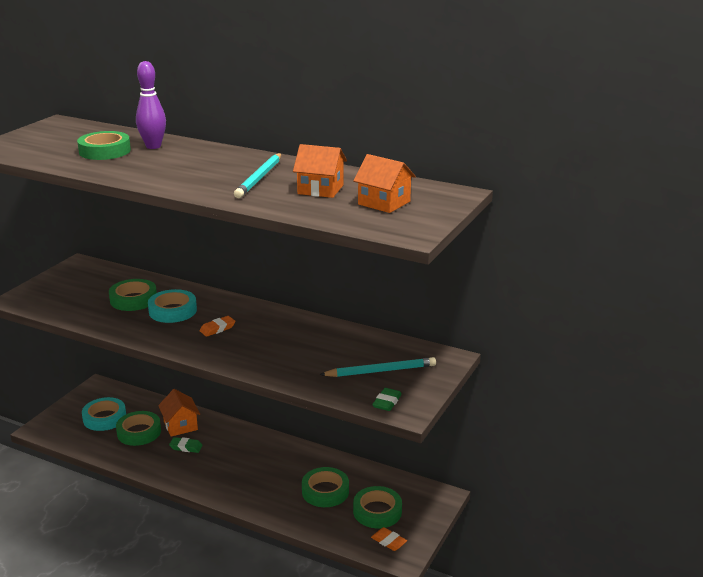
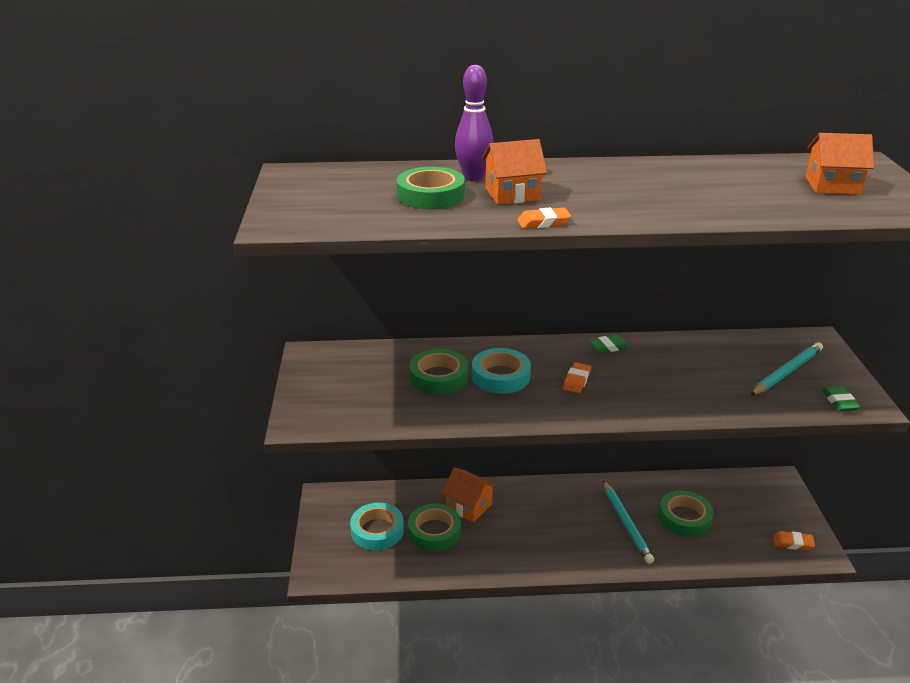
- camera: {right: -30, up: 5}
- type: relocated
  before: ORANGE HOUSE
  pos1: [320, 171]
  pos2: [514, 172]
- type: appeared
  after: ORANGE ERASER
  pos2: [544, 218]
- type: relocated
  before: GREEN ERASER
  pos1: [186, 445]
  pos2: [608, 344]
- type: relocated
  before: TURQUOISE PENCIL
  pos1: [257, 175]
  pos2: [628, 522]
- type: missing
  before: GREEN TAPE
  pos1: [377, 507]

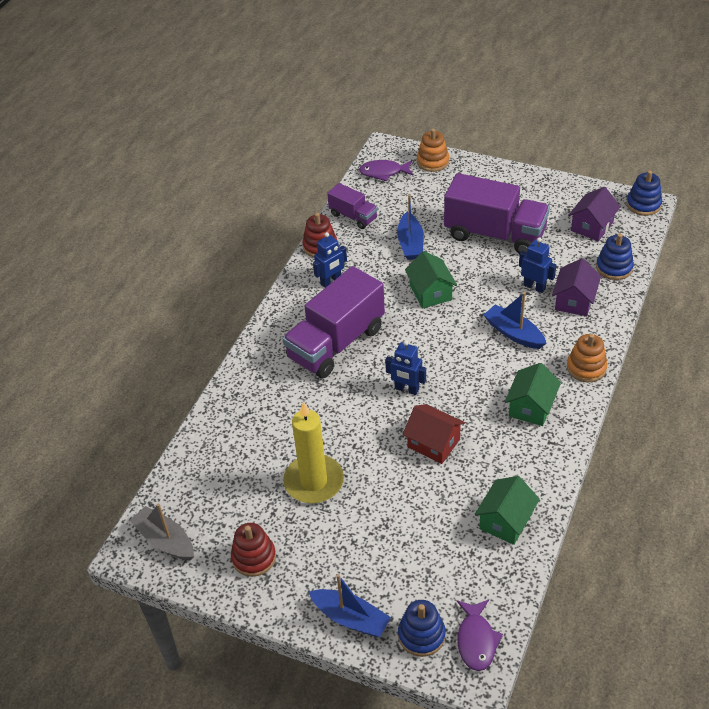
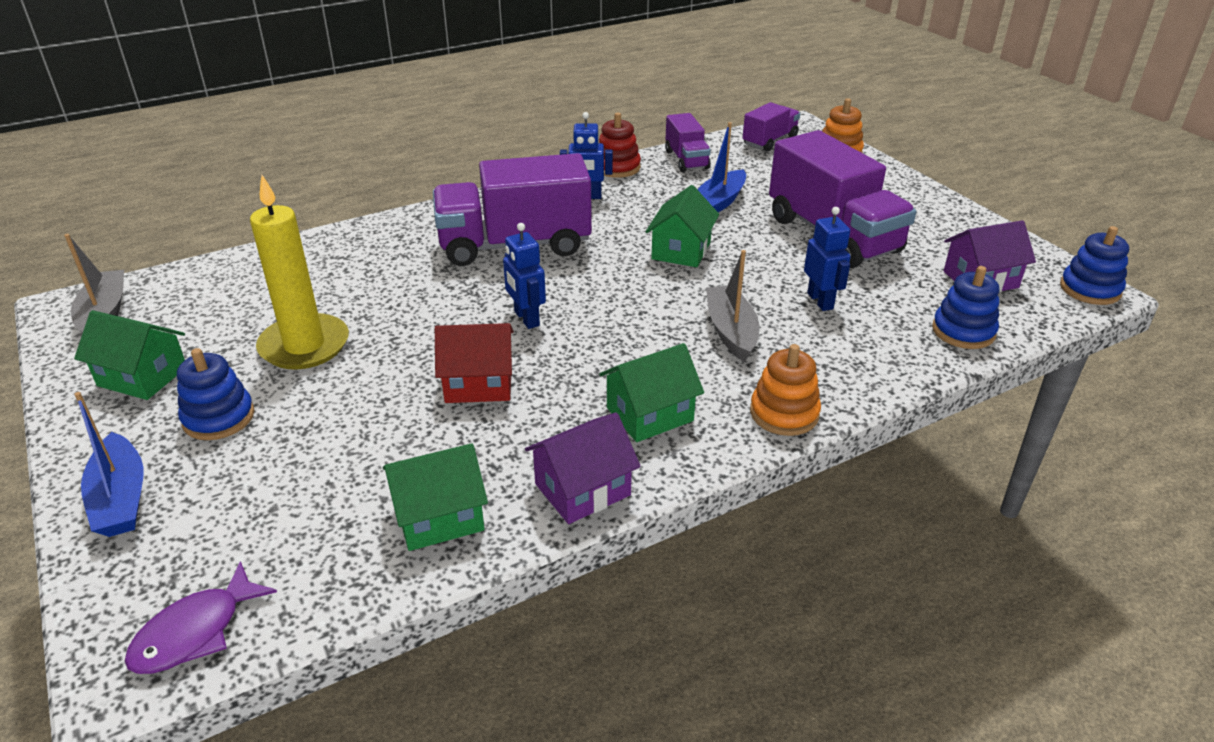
- camera: {right: 35, up: -10}
- type: exchanged
  before: RED STACKING TOY
  after: GREEN HOUSE
  pos1: [253, 550]
  pos2: [129, 355]
- type: relocated
  before: BLUE STACKING TOY
  pos1: [422, 628]
  pos2: [215, 394]
- type: spun
  before: RED HOUSE
  pos1: [434, 434]
  pos2: [474, 363]
  turn: -75
- type: relocated
  before: PURPLE HOUSE
  pos1: [576, 287]
  pos2: [583, 468]
- type: colour
  before: BLUE BOAT
  after: GREY BOAT
  pos1: [515, 320]
  pos2: [732, 306]
- type: exchanged
  before: PURPLE FISH
  after: PURPLE TRUCK
  pos1: [386, 170]
  pos2: [771, 126]

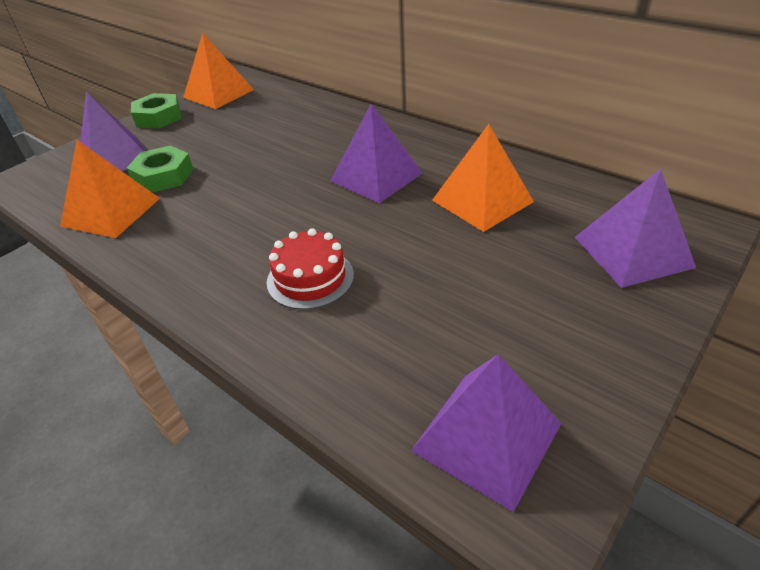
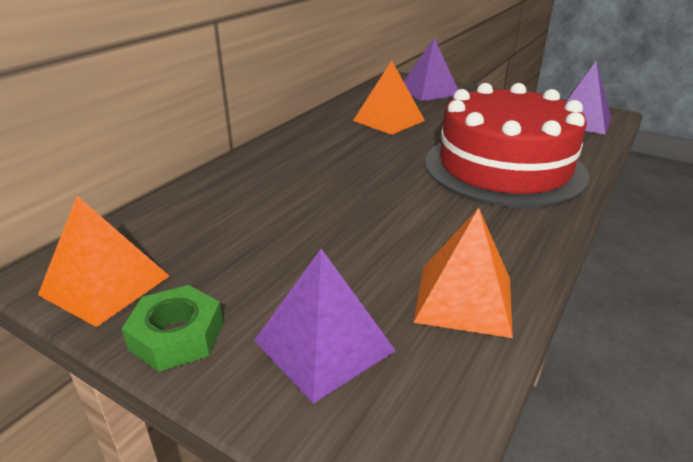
- camera: {right: -100, up: -10}
- type: size
  before: RED CAKE
  pos1: [310, 269]
  pos2: [507, 145]
  scale: 2.4
- type: missing
  before: GREEN NUT
  pos1: [160, 169]
- type: missing
  before: PURPLE PYRAMID
  pos1: [376, 153]

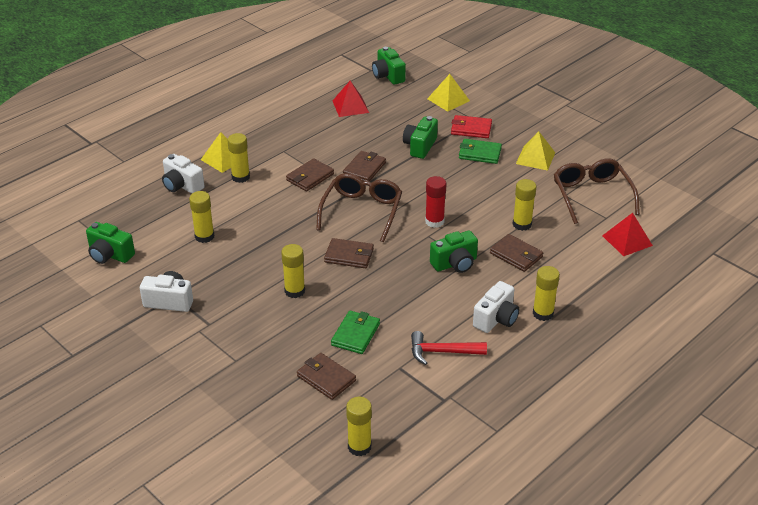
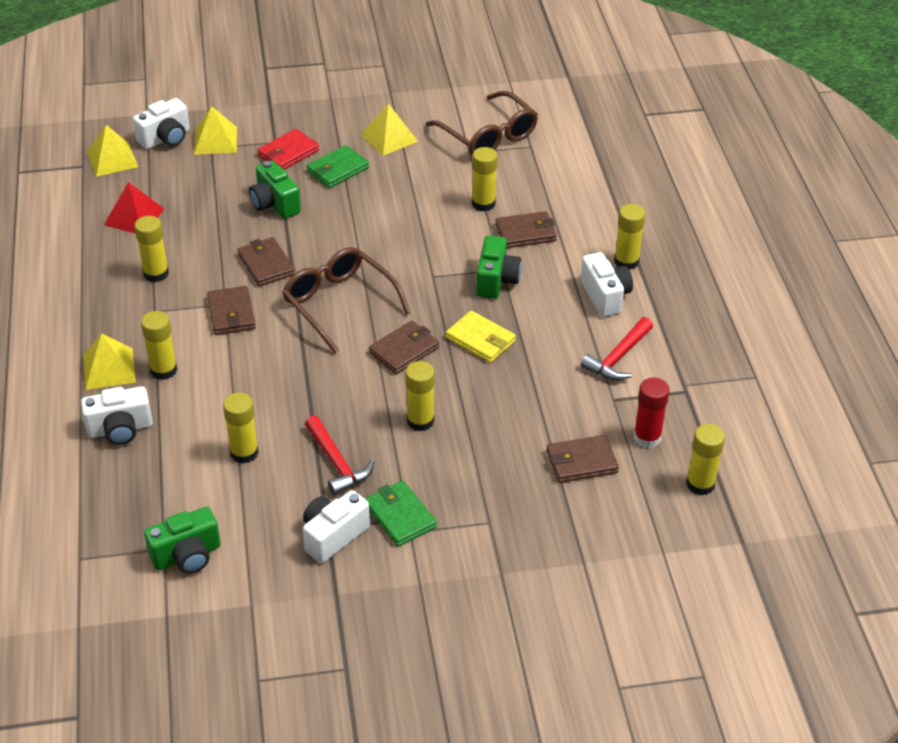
- camera: {right: -55, up: 5}
- type: exchanged
  before: GREEN CAMERA
  after: YELLOW PYRAMID
  pos1: [389, 66]
  pos2: [112, 151]
- type: appeared
  after: WHITE CAMERA
  pos2: [161, 123]
- type: appeared
  after: YELLOW GLUE STICK
  pos2: [151, 249]
- type: appeared
  after: RED HAMMER
  pos2: [339, 456]
- type: relocated
  before: GREEN WALLET
  pos1: [355, 332]
  pos2: [401, 514]
- type: spun
  before: BROWN GLASSES
  pos1: [597, 191]
  pos2: [482, 123]
  turn: -150
- type: appeared
  after: YELLOW WALLET
  pos2: [481, 336]
- type: relocated
  before: RED GLUE STICK
  pos1: [435, 202]
  pos2: [651, 413]
- type: missing
  before: RED PYRAMID
  pos1: [627, 234]

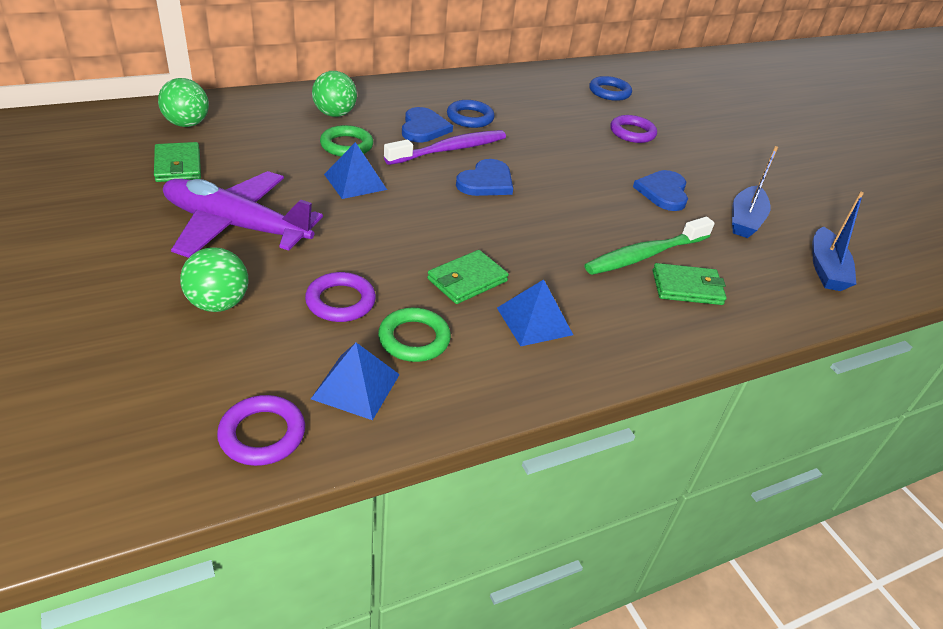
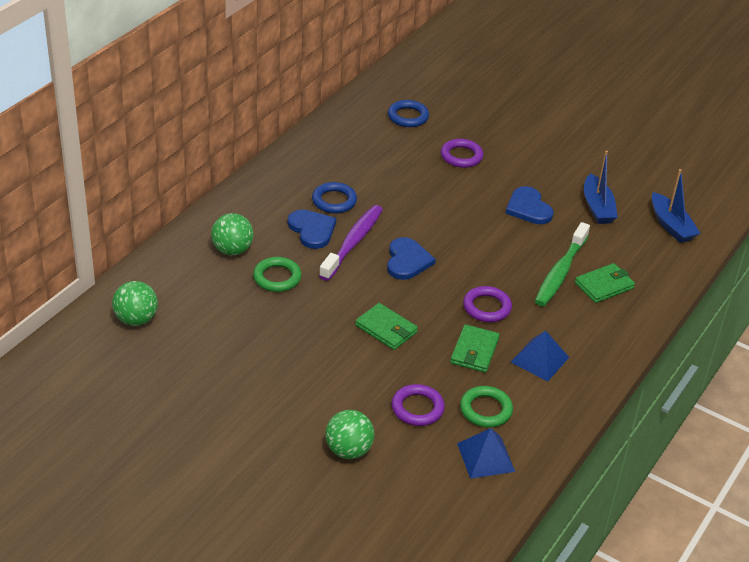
- camera: {right: -30, up: 0}
- type: relocated
  before: GREEN WALLET
  pos1: [177, 162]
  pos2: [386, 326]
- type: relocated
  before: PURPLE RING
  pos1: [261, 430]
  pos2: [487, 304]
- type: missing
  before: PURPLE PLANE
  pos1: [243, 214]
- type: missing
  before: BLUE PYRAMID
  pos1: [355, 170]

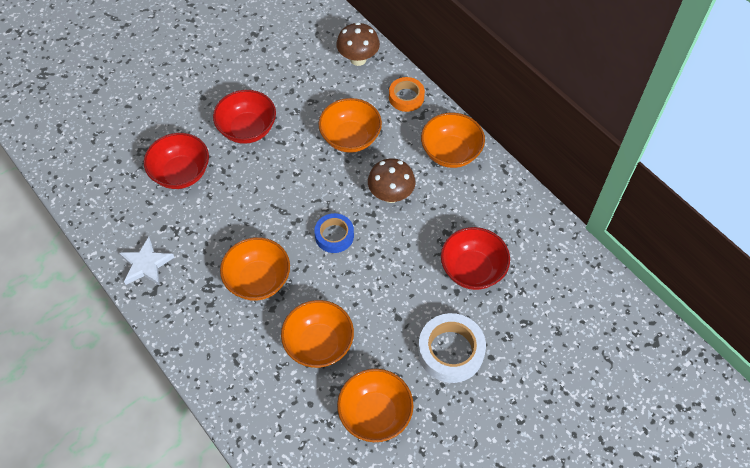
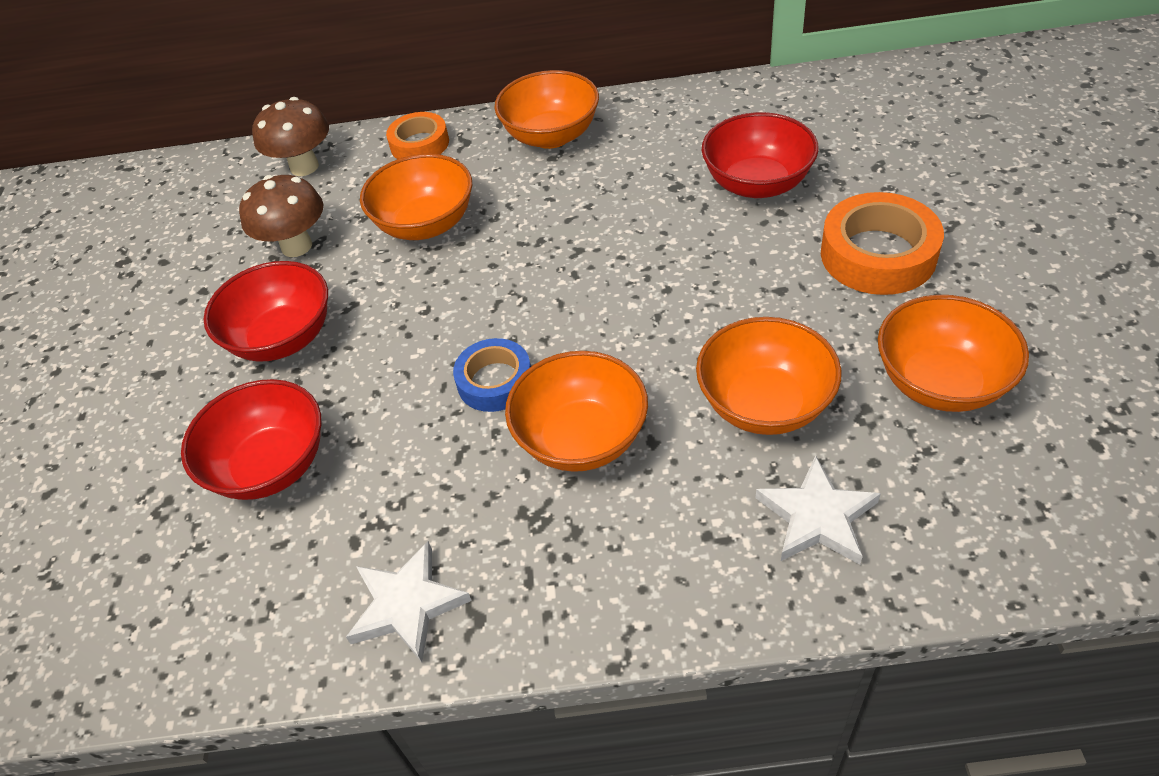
- camera: {right: -50, up: -10}
- type: relocated
  before: BROWN MUSHROOM
  pos1: [392, 180]
  pos2: [281, 216]
- type: relocated
  before: BLUE TAPE
  pos1: [334, 233]
  pos2: [492, 375]
- type: appeared
  after: WHITE STAR
  pos2: [818, 510]
- type: colour
  before: WHITE TAPE
  after: ORANGE TAPE
  pos1: [452, 348]
  pos2: [882, 243]

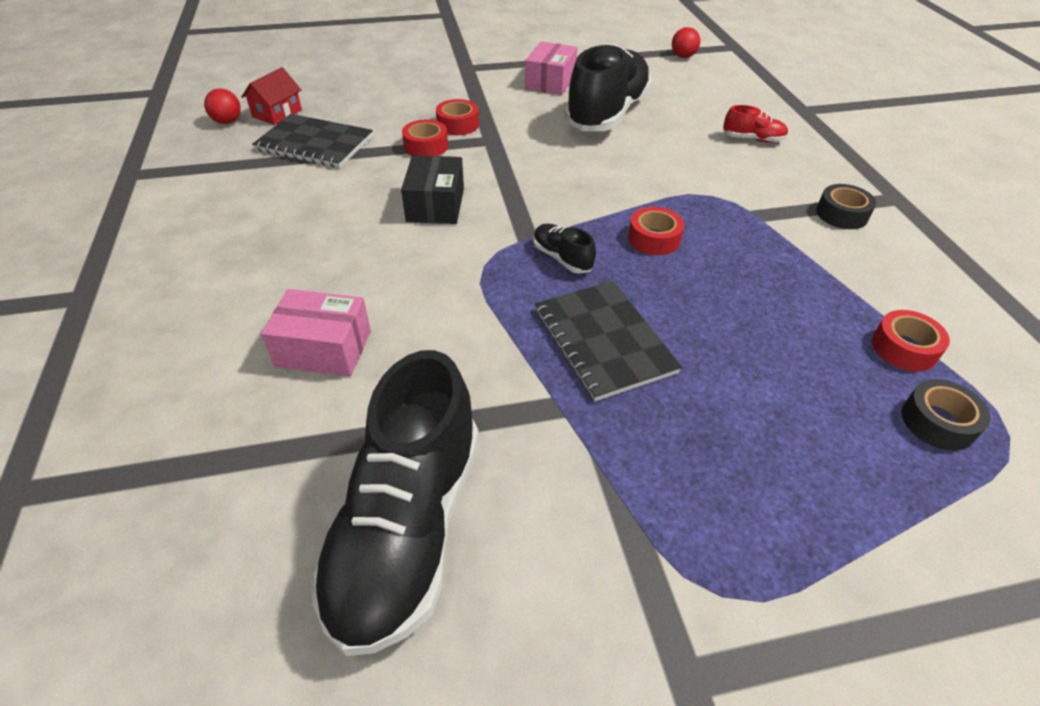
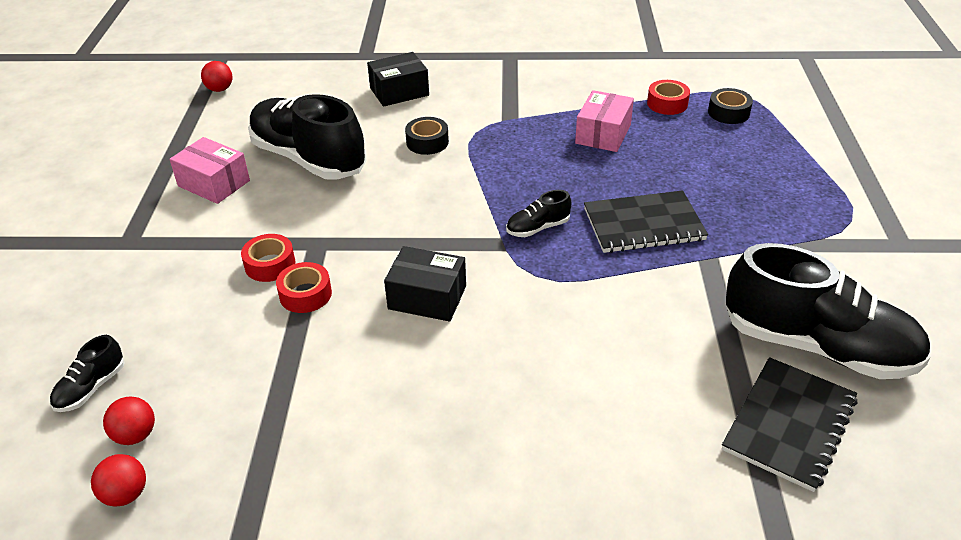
- camera: {right: -75, up: -5}
- type: appeared
  after: BLACK SHOE
  pos2: [87, 373]
- type: exchanged
  before: RED HOUSE
  after: RED BALL
  pos1: [271, 96]
  pos2: [129, 420]
- type: exchanged
  before: RED SHOE
  after: BLACK BOX
  pos1: [755, 124]
  pos2: [398, 79]
- type: relocated
  before: BLACK TAPE
  pos1: [846, 206]
  pos2: [427, 136]
- type: relocated
  before: PINK BOX
  pos1: [316, 332]
  pos2: [604, 121]
- type: relocated
  before: BLACK NOTEBOOK
  pos1: [312, 141]
  pos2: [789, 424]
- type: missing
  before: RED TAPE
  pos1: [656, 231]

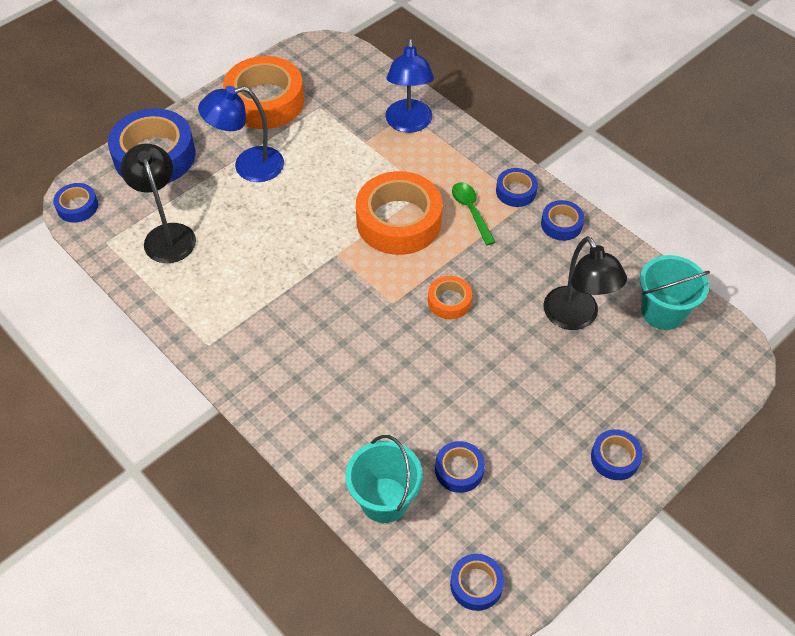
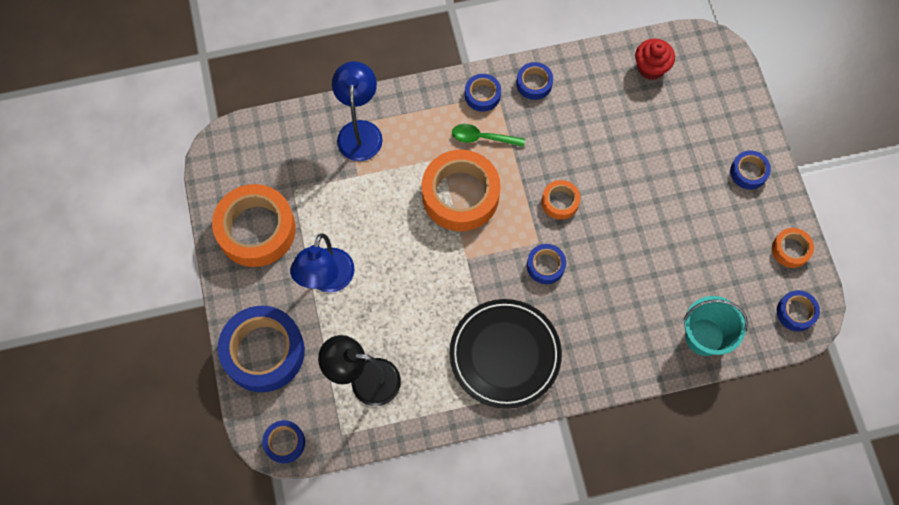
- camera: {right: -60, up: 15}
- type: spun
  before: BLUE LAMP
  pos1: [409, 86]
  pos2: [357, 111]
  turn: -120
- type: appeared
  after: BLACK PLATE
  pos2: [506, 354]
- type: relocated
  before: BLUE TAPE
  pos1: [460, 467]
  pos2: [546, 264]
- type: exchanged
  before: TURQUOISE BUCKET
  after: RED CUPCAKE
  pos1: [675, 292]
  pos2: [655, 59]
- type: appeared
  after: ORANGE TAPE
  pos2: [793, 248]
- type: missing
  before: BLACK LAMP
  pos1: [585, 283]

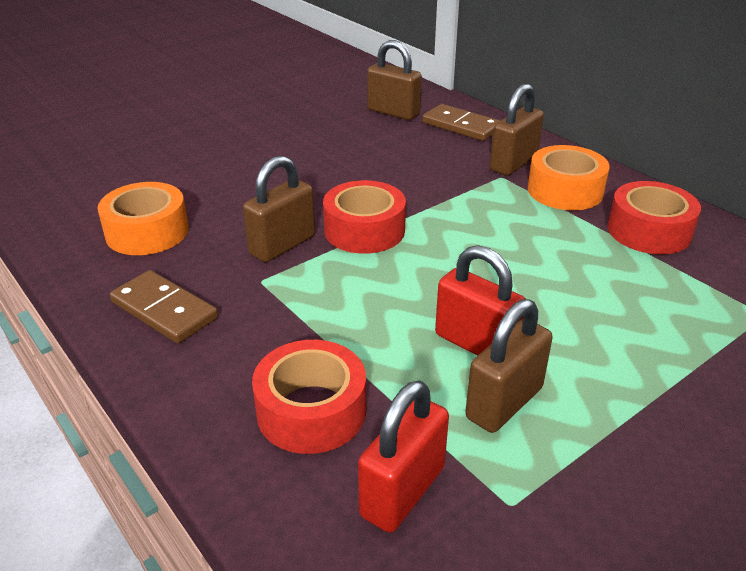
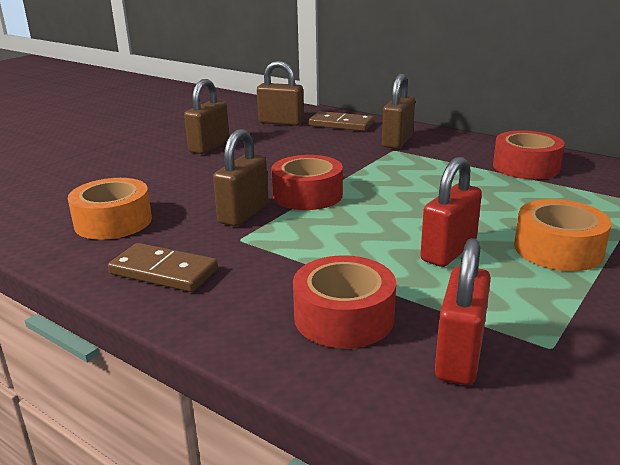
- camera: {right: -15, up: -10}
- type: relocated
  before: BROWN PADLOCK
  pos1: [509, 366]
  pos2: [206, 116]
- type: spun
  before: RED PADLOCK
  pos1: [480, 300]
  pos2: [451, 212]
  turn: -75
- type: relocated
  before: ORANGE TAPE
  pos1: [569, 177]
  pos2: [562, 235]

